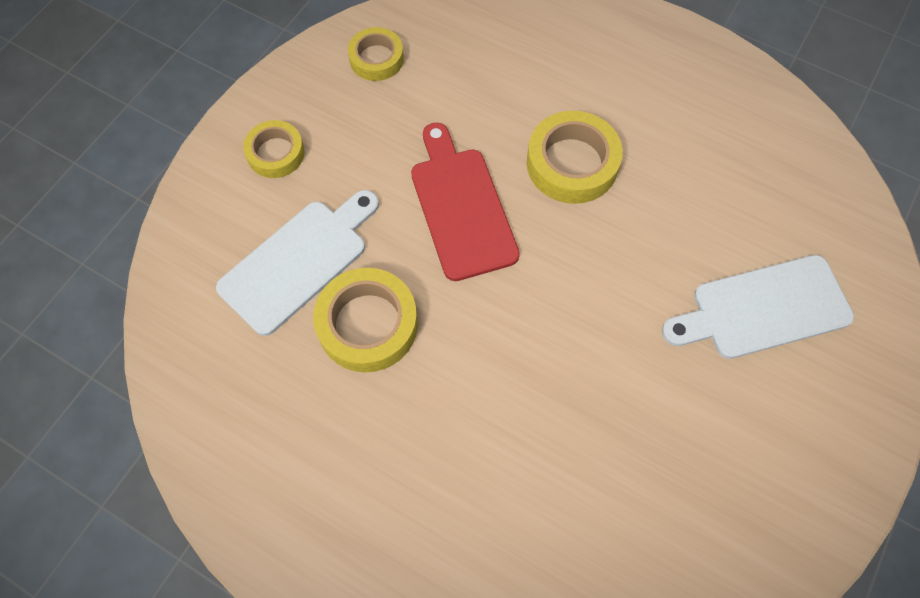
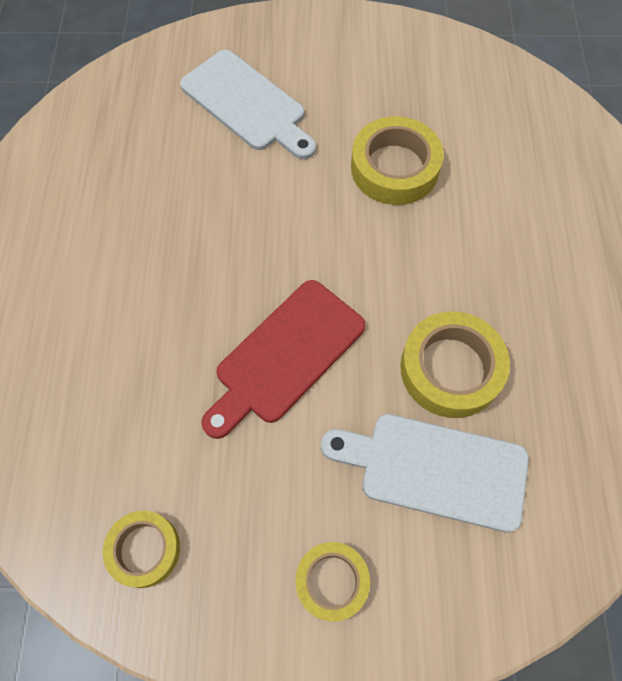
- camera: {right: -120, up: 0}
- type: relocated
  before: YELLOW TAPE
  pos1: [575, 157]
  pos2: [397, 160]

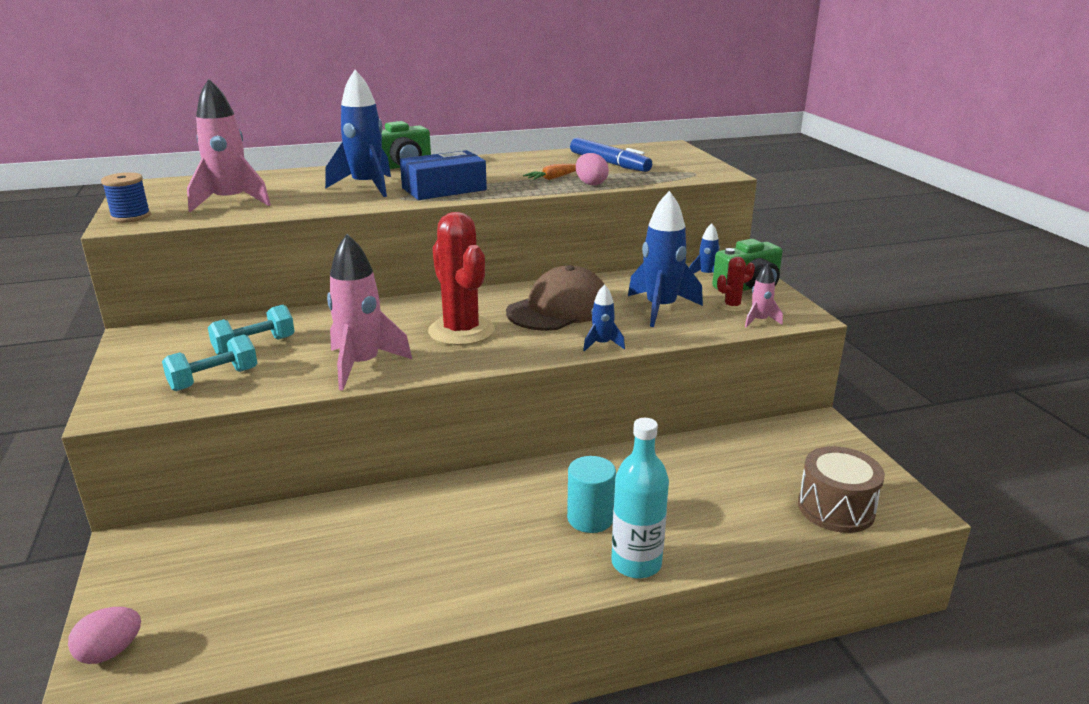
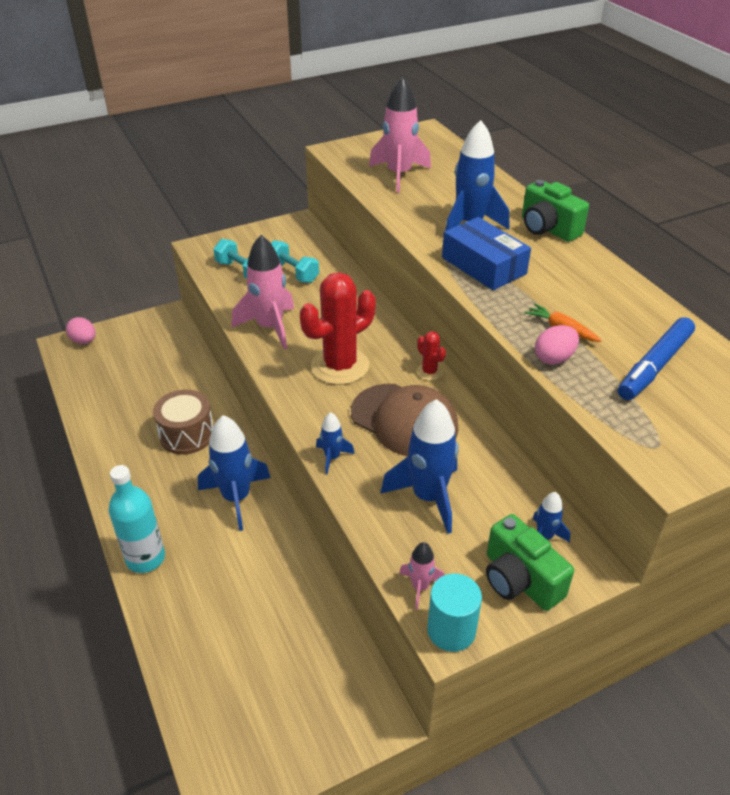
- camera: {right: 80, up: 15}
- type: relocated
  before: BROWN DRUM
  pos1: [841, 489]
  pos2: [183, 422]
- type: appeared
  after: BLUE ROCKET
  pos2: [234, 473]
- type: relocated
  before: RED CACTUS
  pos1: [736, 284]
  pos2: [431, 356]
- type: relocated
  before: TURQUOISE CYLINDER
  pos1: [591, 494]
  pos2: [454, 612]
- type: missing
  before: BLUE SPOOL
  pos1: [126, 197]

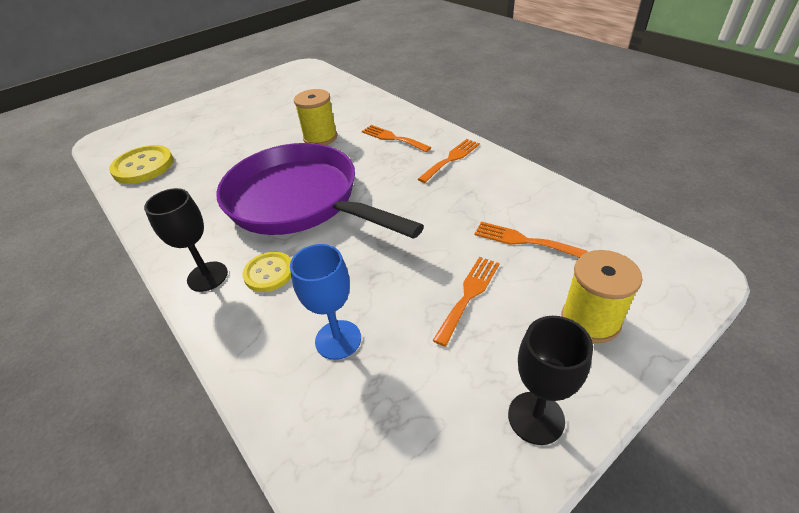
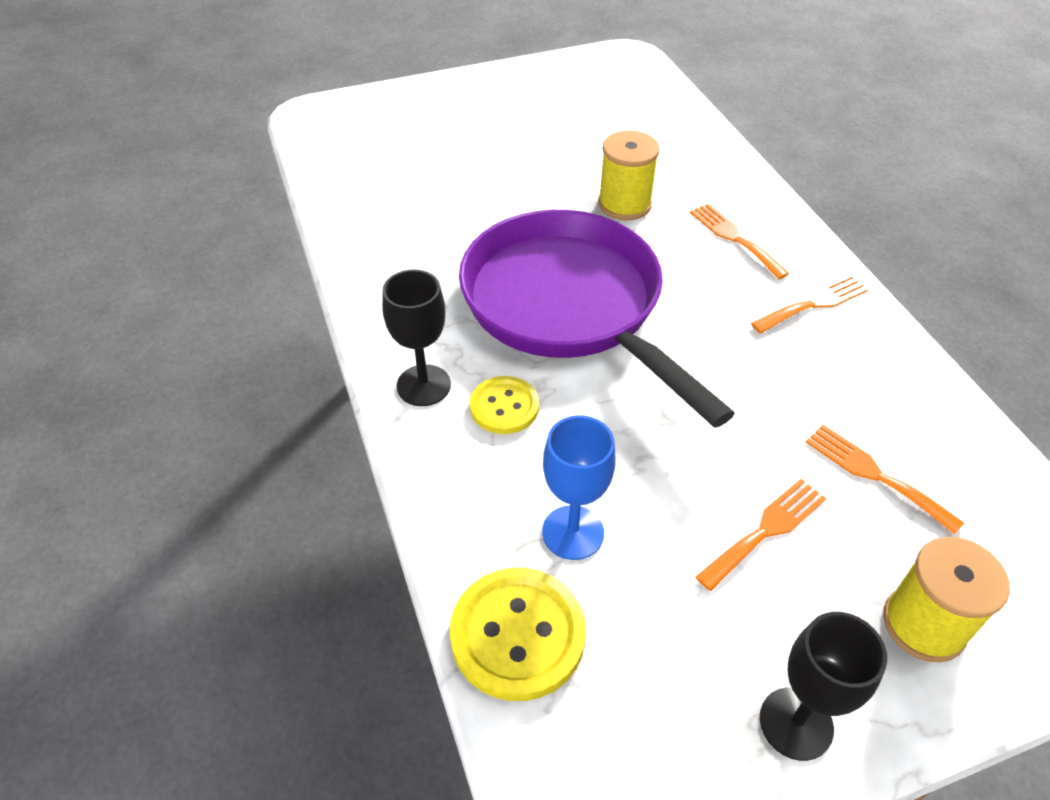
- camera: {right: 15, up: 5}
- type: relocated
  before: YELLOW BUTTON
  pos1: [141, 164]
  pos2: [518, 634]

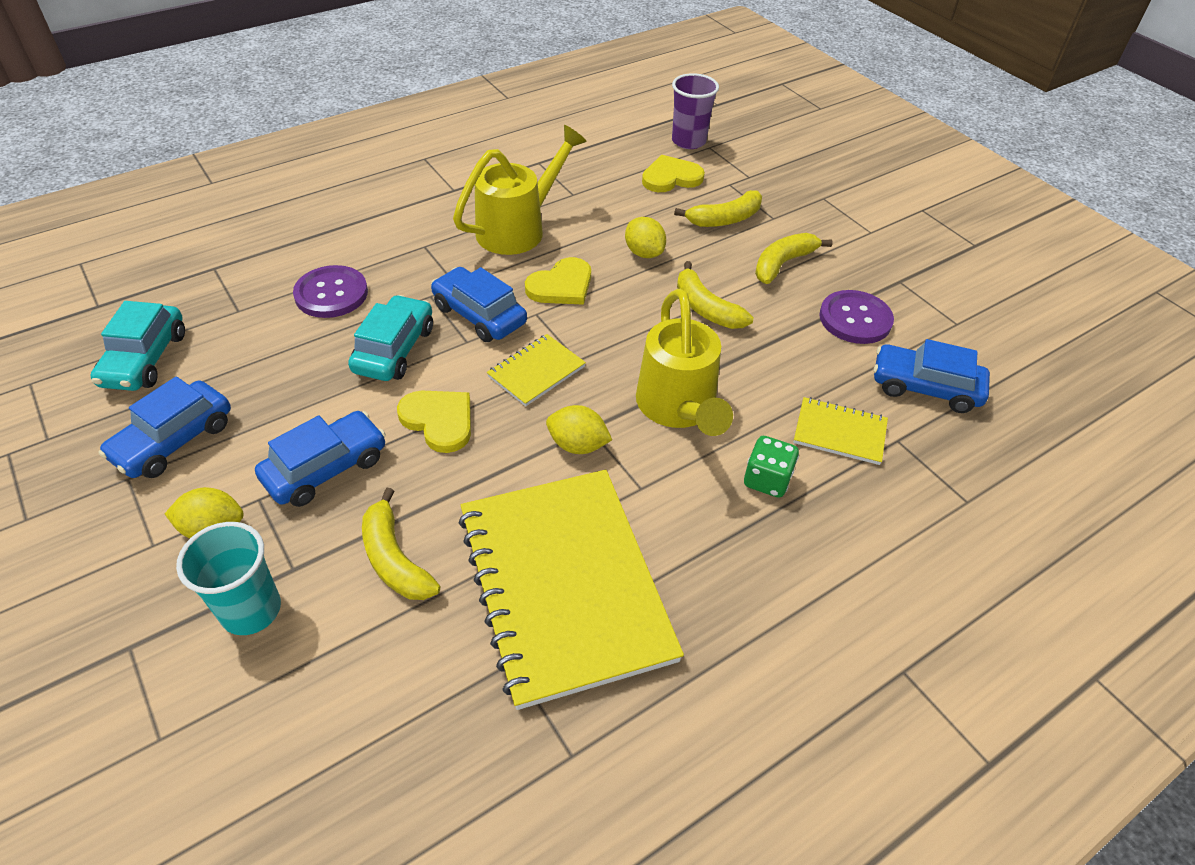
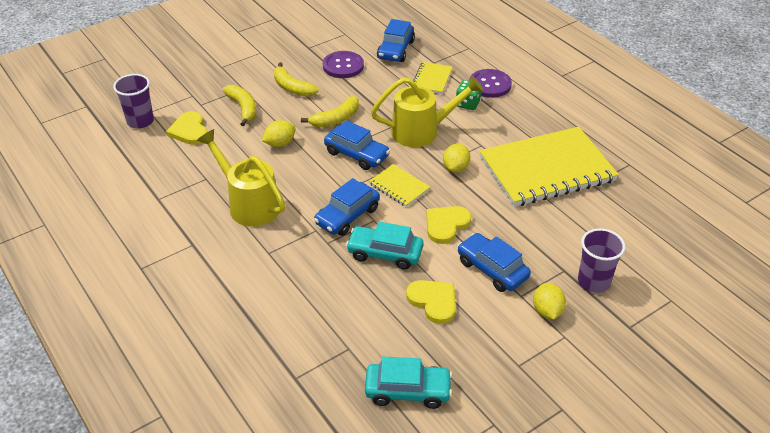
- camera: {right: -90, up: -5}
- type: relocated
  before: BLUE CAR
  pos1: [165, 427]
  pos2: [357, 145]
- type: relocated
  before: YELLOW HEART
  pos1: [558, 281]
  pos2: [431, 302]
- type: relocated
  before: PURPLE BUTTON
  pos1: [330, 291]
  pos2: [490, 83]
- type: colour
  before: TURQUOISE CUP
  after: PURPLE CUP
  pos1: [228, 578]
  pos2: [602, 260]
- type: missing
  before: YELLOW BANANA
  pos1: [401, 544]

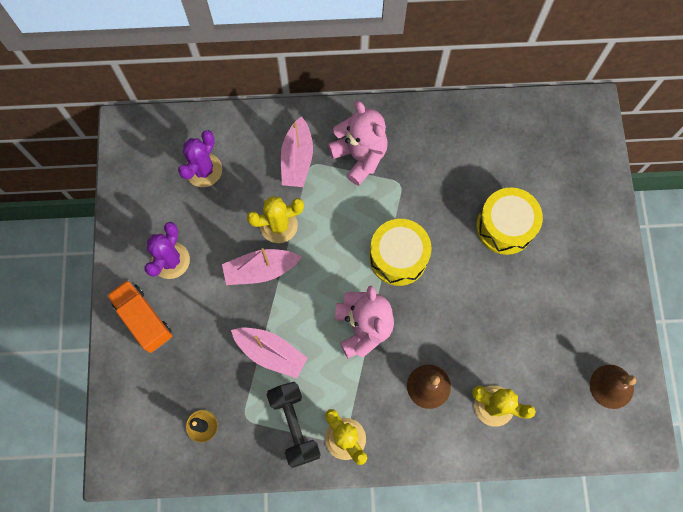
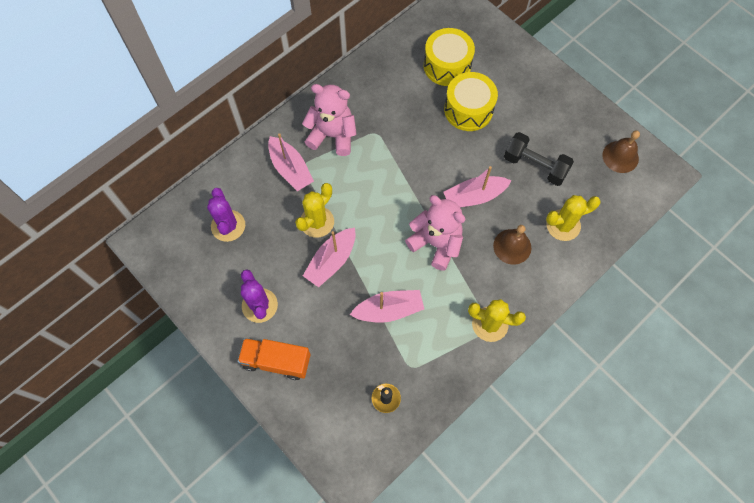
- camera: {right: -40, up: -5}
- type: relocated
  before: YELLOW DRUM
  pos1: [400, 252]
  pos2: [449, 57]
- type: appeared
  after: PINK BOAT
  pos2: [478, 187]
- type: relocated
  before: BLACK DUMBBELL
  pos1: [294, 425]
  pos2: [539, 159]

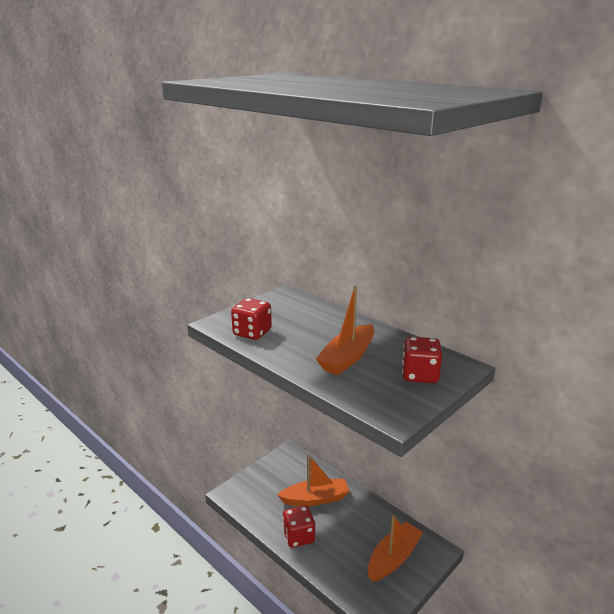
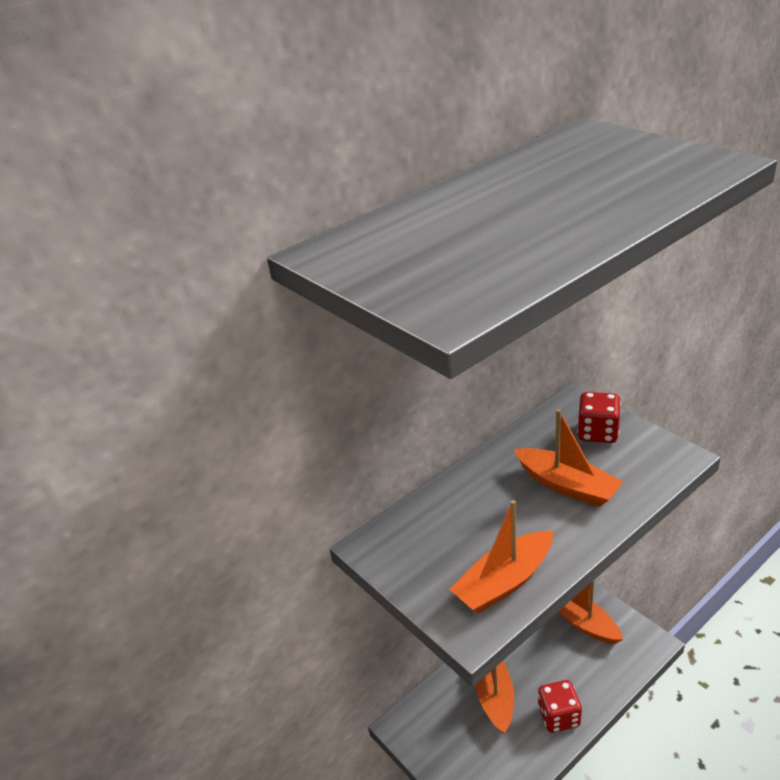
- camera: {right: -80, up: 10}
- type: exchanged
  before: RED DICE
  after: ORANGE BOAT
  pos1: [251, 319]
  pos2: [501, 556]

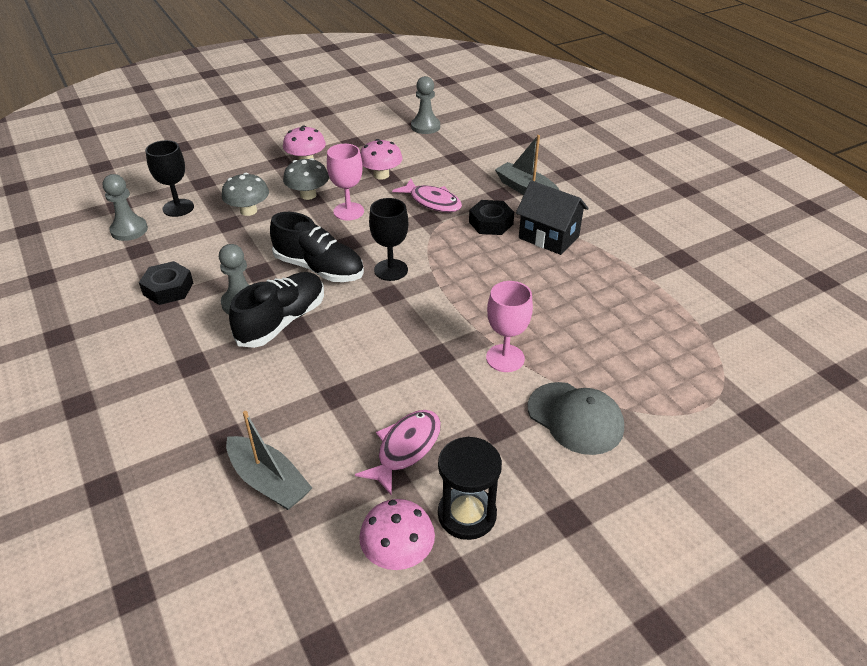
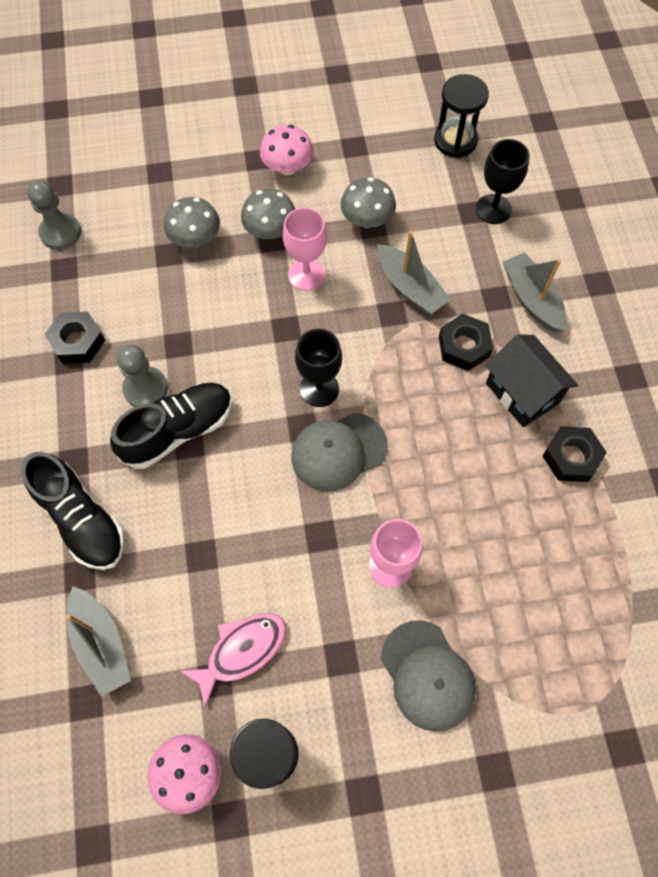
- camera: {right: 20, up: 25}
- type: relocated
  before: BLACK SHOE
  pos1: [317, 247]
  pos2: [73, 511]
- type: appeared
  after: GREY CAP
  pos2: [339, 452]
- type: colour
  before: PINK MUSHROOM
  after: GREY MUSHROOM
  pos1: [381, 159]
  pos2: [368, 202]
- type: exchanged
  before: PINK FISH
  after: GREY BOAT
  pos1: [427, 195]
  pos2: [414, 272]
- type: exchanged
  before: GREY PAWN
  after: BLACK HOURGLASS
  pos1: [425, 105]
  pos2: [461, 116]
- type: relocated
  before: BLACK GOBLET
  pos1: [169, 178]
  pos2: [503, 181]
- type: appeared
  after: BLACK NUT
  pos2: [575, 454]

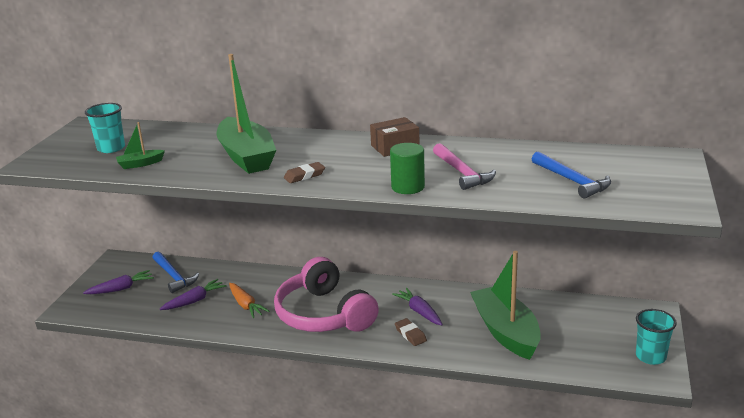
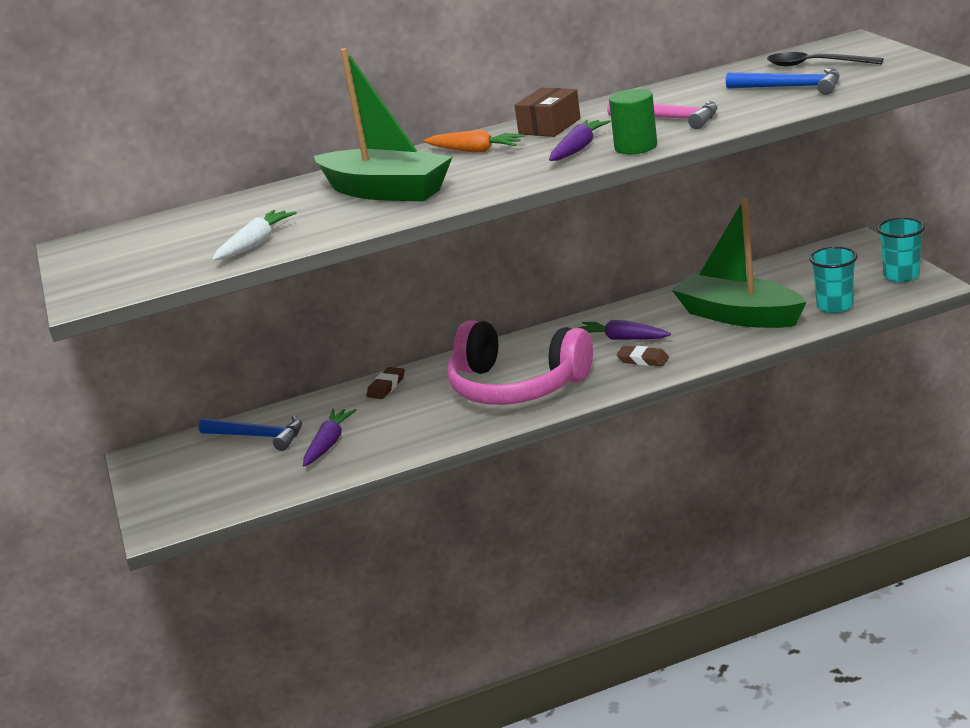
- camera: {right: -30, up: 0}
- type: exchanged
  before: GREEN BOAT
  after: WHITE CARROT
  pos1: [140, 145]
  pos2: [254, 235]
- type: relocated
  before: BROWN ERASER
  pos1: [304, 172]
  pos2: [386, 383]
- type: relocated
  before: ORANGE CARROT
  pos1: [249, 300]
  pos2: [474, 141]
- type: relocated
  before: PURPLE CARROT
  pos1: [118, 282]
  pos2: [580, 140]
- type: appeared
  after: BLACK SPOON
  pos2: [825, 59]
- type: relocated
  before: TURQUOISE CUP
  pos1: [105, 128]
  pos2: [833, 279]

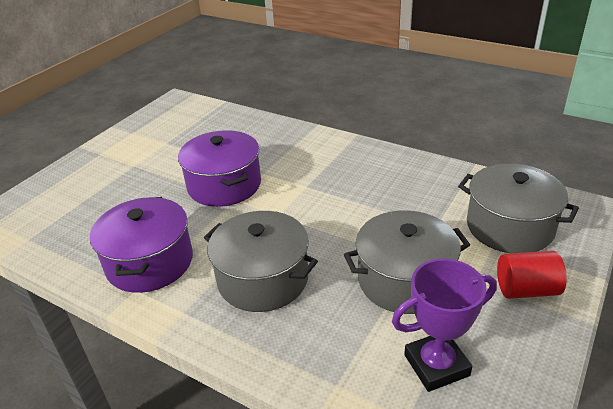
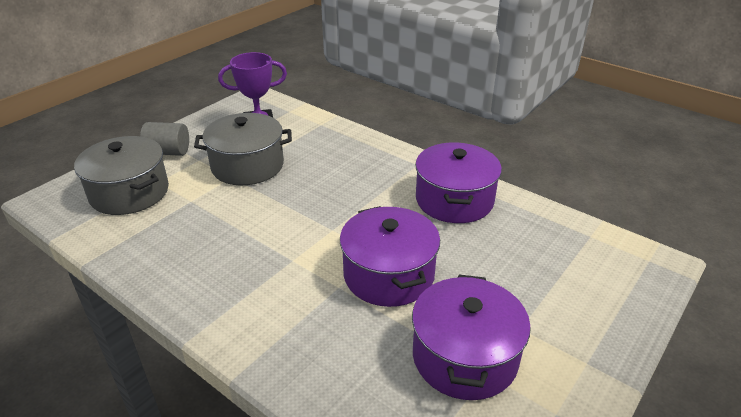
- camera: {right: -175, up: 0}
- type: colour
  before: RED CYLINDER
  after: GREY CYLINDER
  pos1: [532, 275]
  pos2: [164, 139]
- type: appeared
  after: PURPLE POT
  pos2: [471, 337]
- type: missing
  before: GREY POT
  pos1: [261, 261]

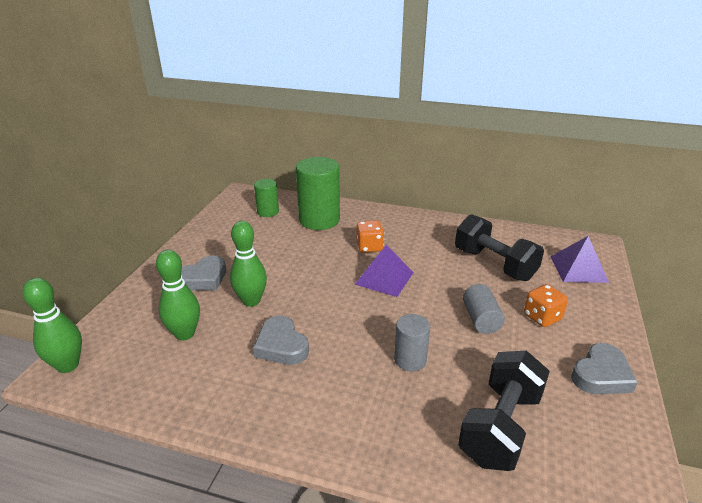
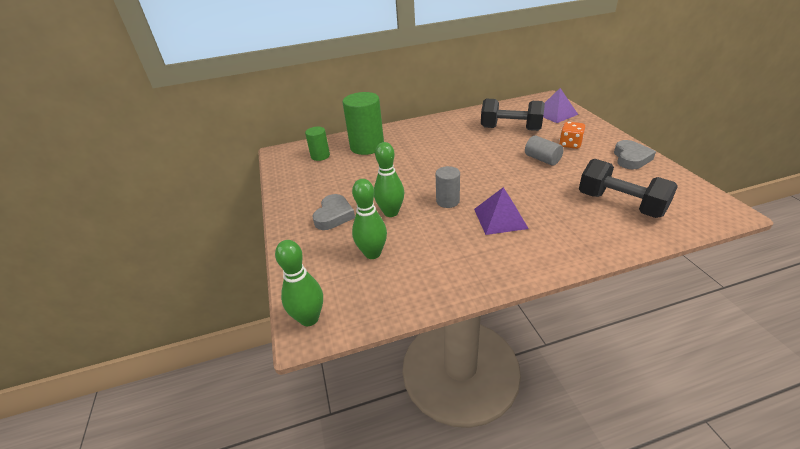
- camera: {right: -30, up: 5}
- type: relocated
  before: GREY CYLINDER
  pos1: [412, 342]
  pos2: [448, 187]
- type: relocated
  before: PURPLE PYRAMID
  pos1: [384, 271]
  pos2: [501, 211]
- type: spun
  before: BLACK DUMBBELL
  pos1: [504, 411]
  pos2: [628, 188]
  turn: -45
- type: missing
  before: GREY HEART
  pos1: [281, 340]
- type: missing
  before: ORANGE DICE
  pos1: [370, 236]

